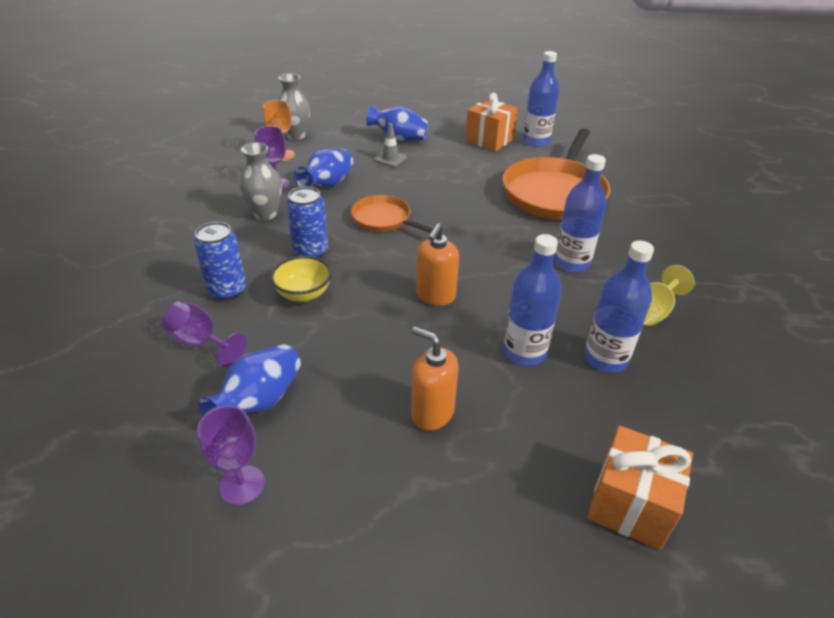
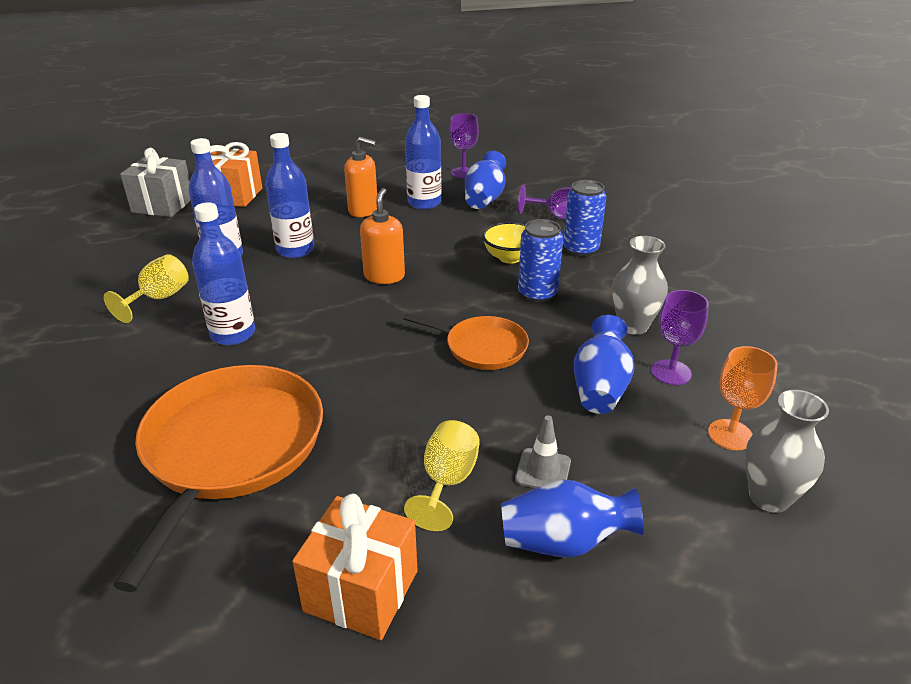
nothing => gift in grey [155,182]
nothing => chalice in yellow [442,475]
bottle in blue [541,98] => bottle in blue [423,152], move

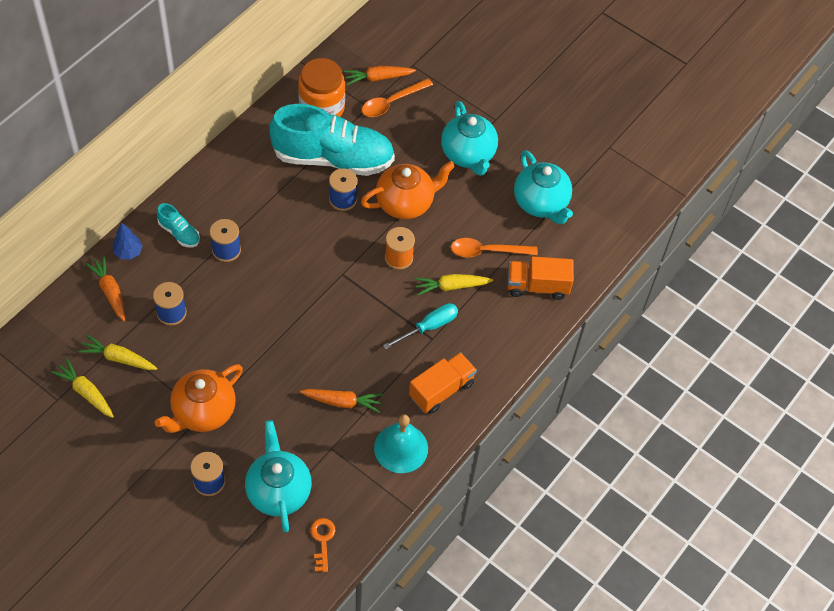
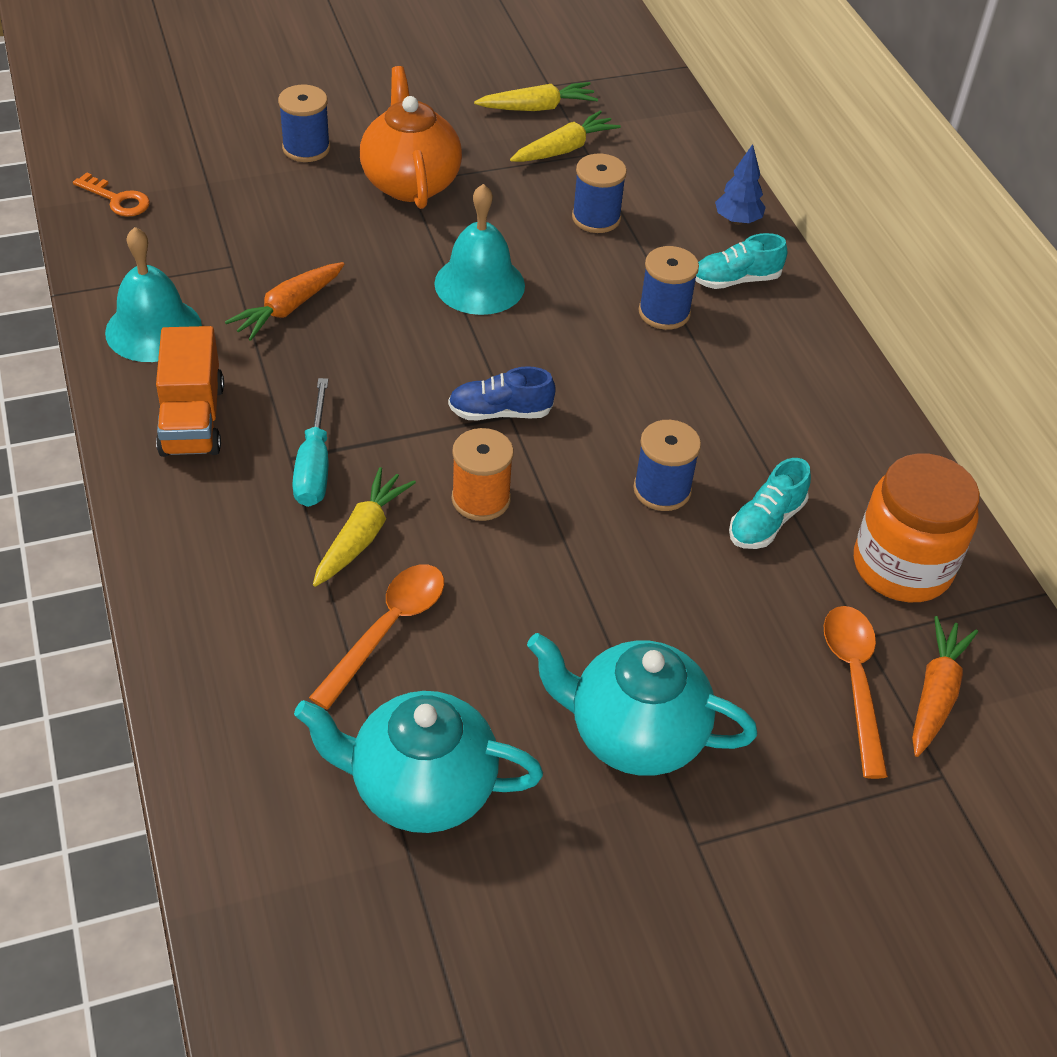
nothing => bell in turquoise [479,249]
nothing => lace-up shoe in blue [502,393]
lace-up shoe in turquoise [332,140] => lace-up shoe in turquoise [770,503], x0.42
root vegetable in bright orange [105,288] => nothing
teapot in turquoise [278,476] => nothing
teapot in bright orange [408,190] => nothing
truck in bright orange [541,278] => nothing

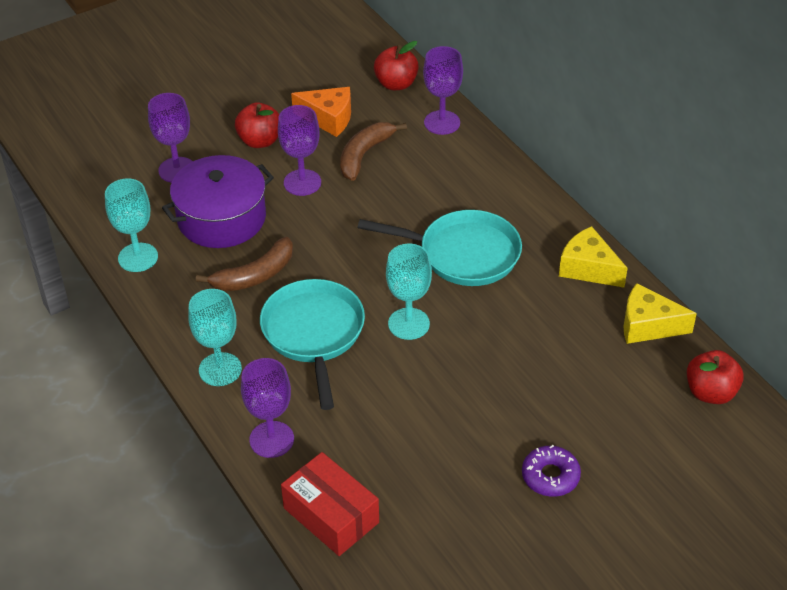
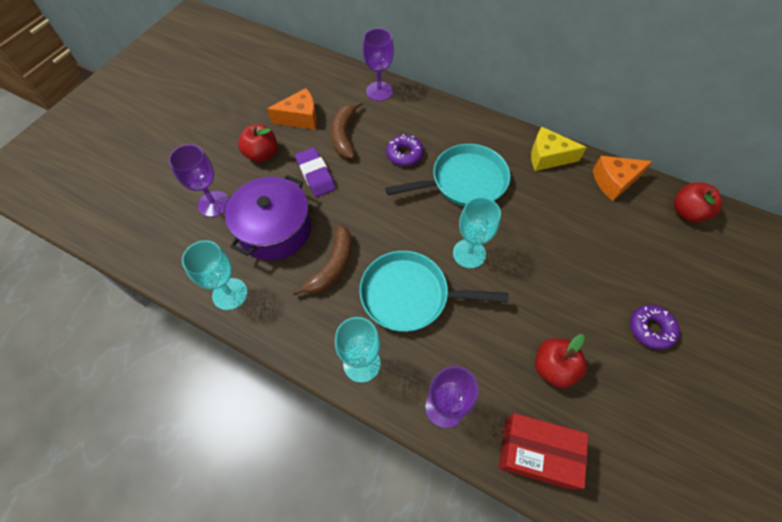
chalice in violet [299,150] => pencil eraser in violet [315,172]
skillet in turquoise [312,344] => skillet in turquoise [434,291], 45 degrees counterclockwise
nothing => donut in violet [405,150]
apple in red [396,65] => apple in red [561,361], move
cheese wedge in yellow [660,313] => cheese wedge in bright orange [623,178]

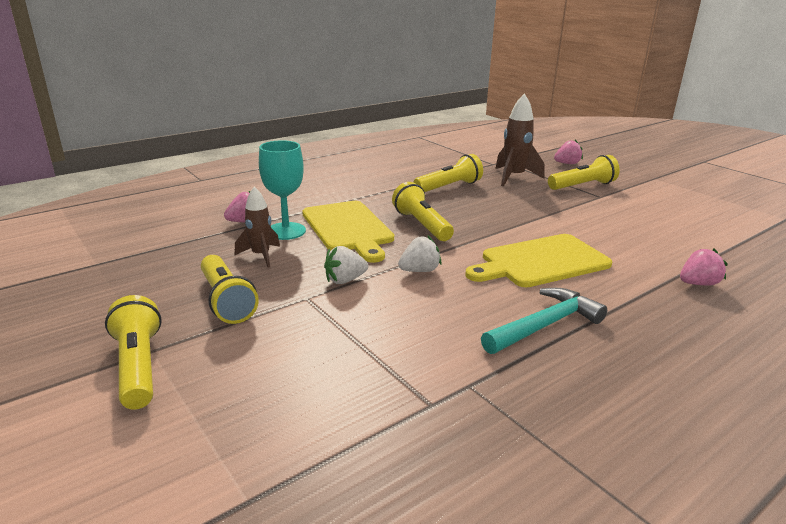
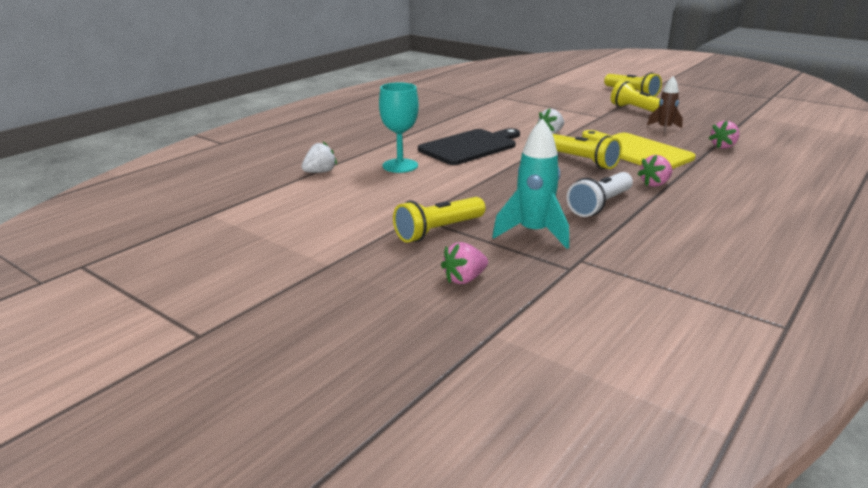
toy strawberry in white [346,265] => toy strawberry in white [319,157], move
chalice in turquoise [282,190] => chalice in turquoise [399,127], move
bread board in yellow [538,260] => bread board in ebony [469,146]
spaceship in russet [519,140] => spaceship in turquoise [530,183]
torch in yellow [448,173] => torch in white [600,194]
toy strawberry in rosy [704,267] => toy strawberry in rosy [655,171], move
claw hammer in turquoise [544,321] => nothing

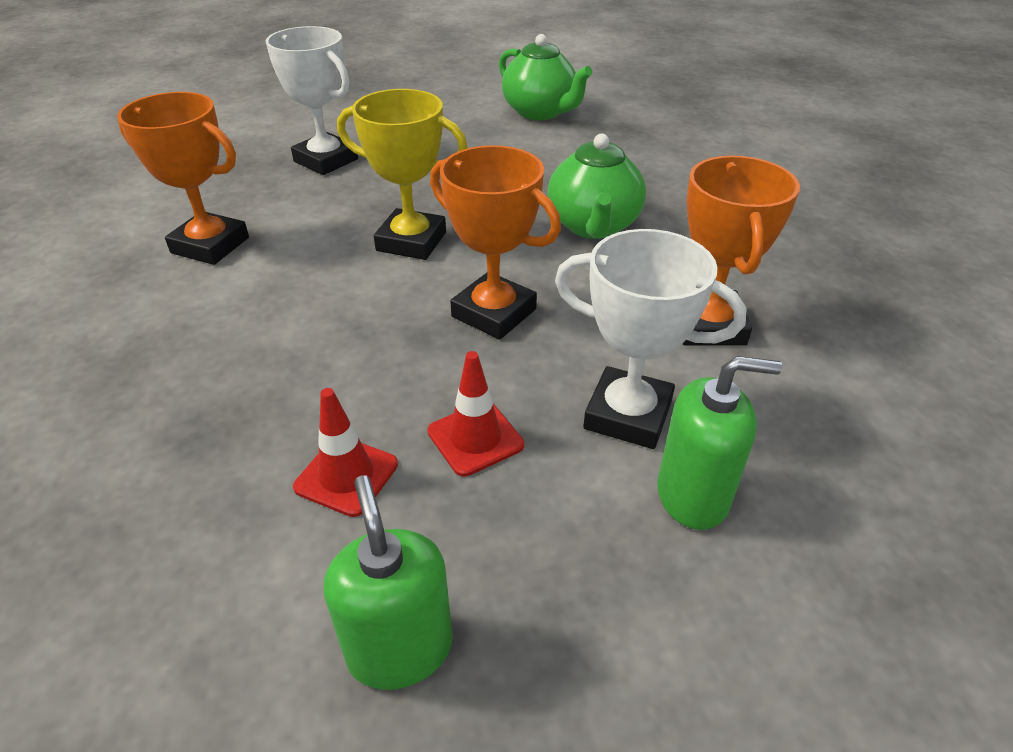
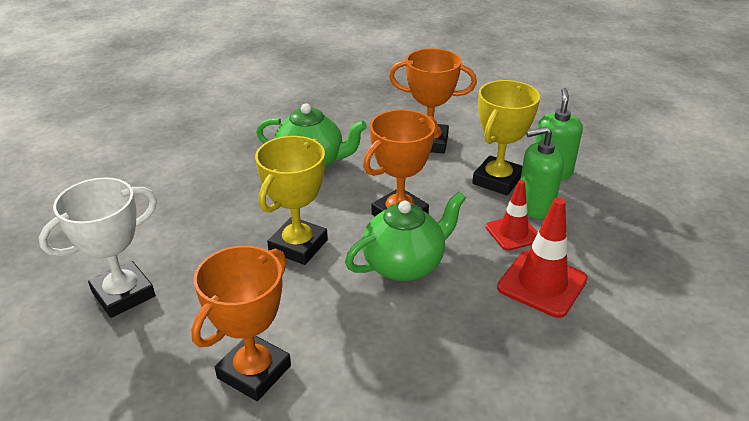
teapot in green [546,77] => teapot in green [405,236], move
prize cup in white [651,339] => prize cup in yellow [506,138]
road cone in red [345,452] => road cone in red [542,257], x1.51
soap dispenser in green [388,582] => soap dispenser in green [542,173], move

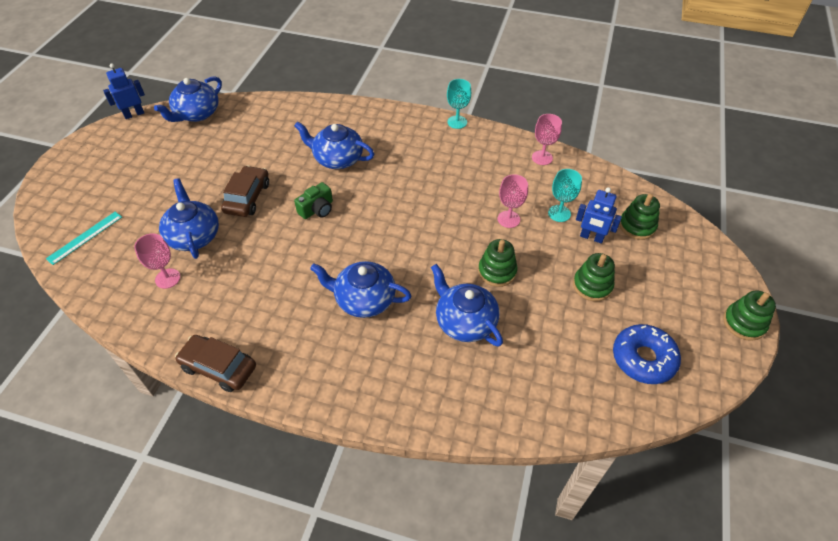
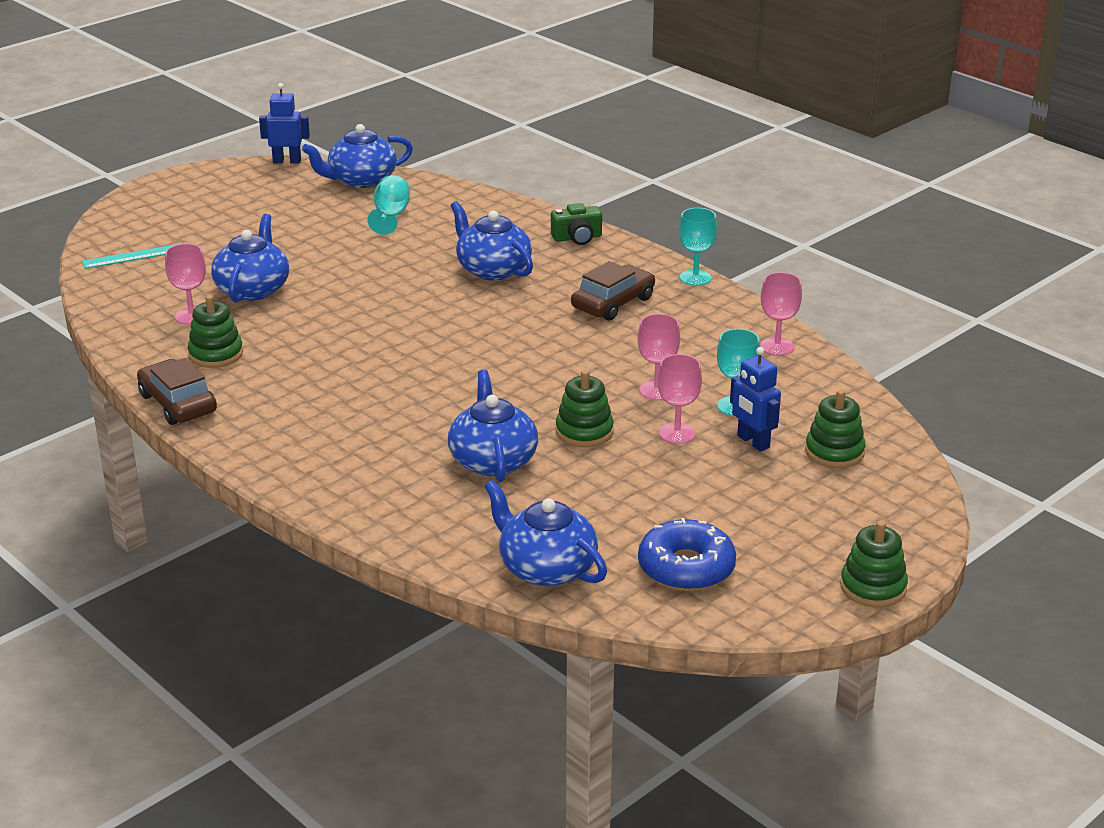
stacking toy in green [594,277] => stacking toy in green [215,331], move
nothing => chalice in turquoise [388,205]
teapot in blue [361,289] => teapot in blue [545,533], move
camera in green [313,200] => camera in green [576,224], move
automobile in russet [245,191] => automobile in russet [613,291], move
nothing => chalice in rosy [680,399]

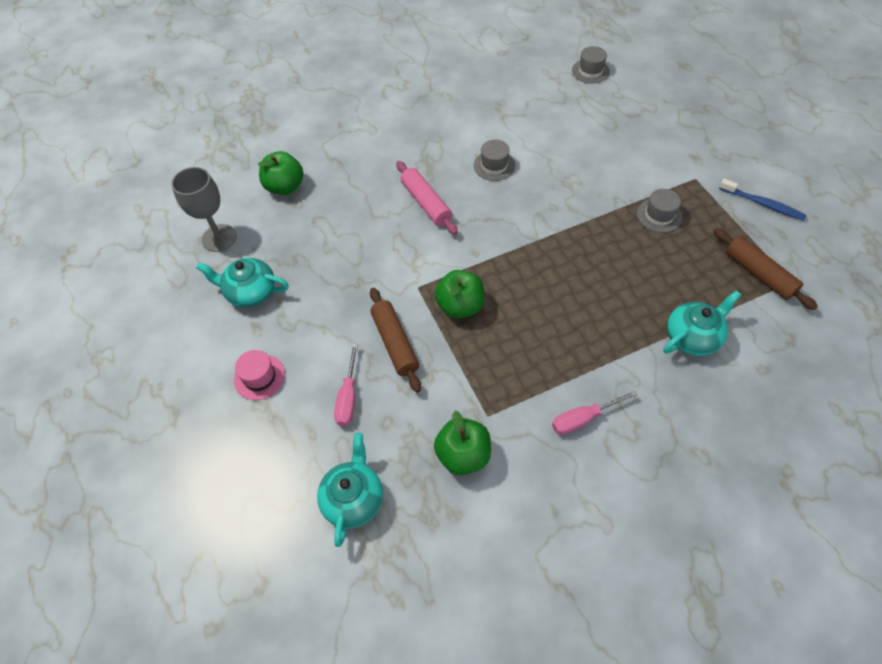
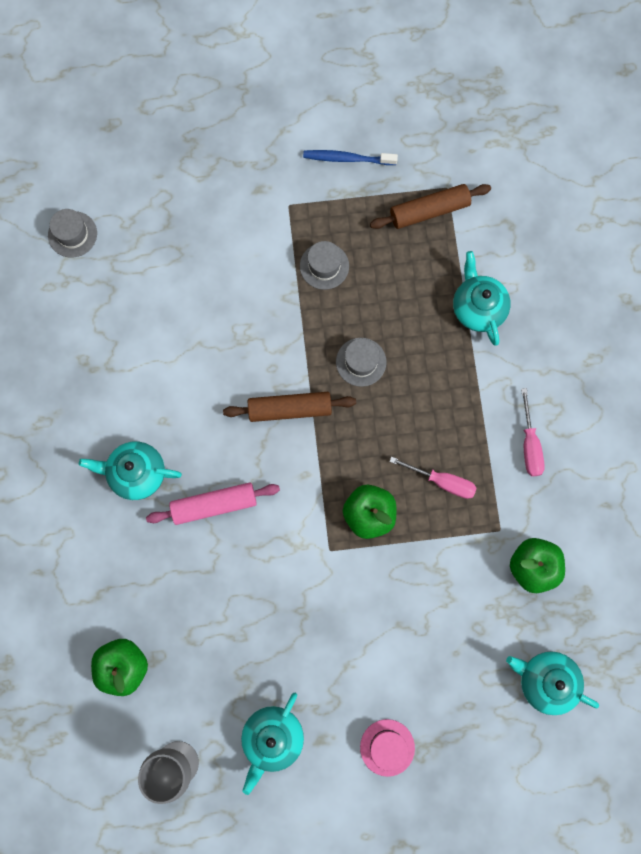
nothing => teapot in turquoise [130,470]
dough roller in russet [395,340] => dough roller in russet [289,407], move
tooth brush in blue [763,199] => tooth brush in blue [350,157], 135 degrees counterclockwise
hat in grey [494,160] => hat in grey [361,362], move
hand screwdriver in rosy [346,384] => hand screwdriver in rosy [433,478], move

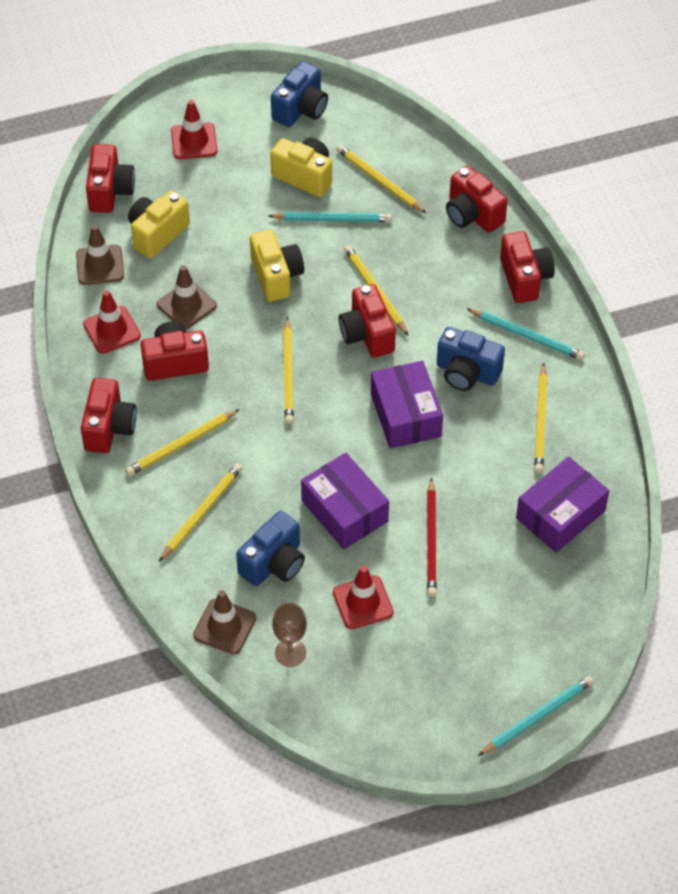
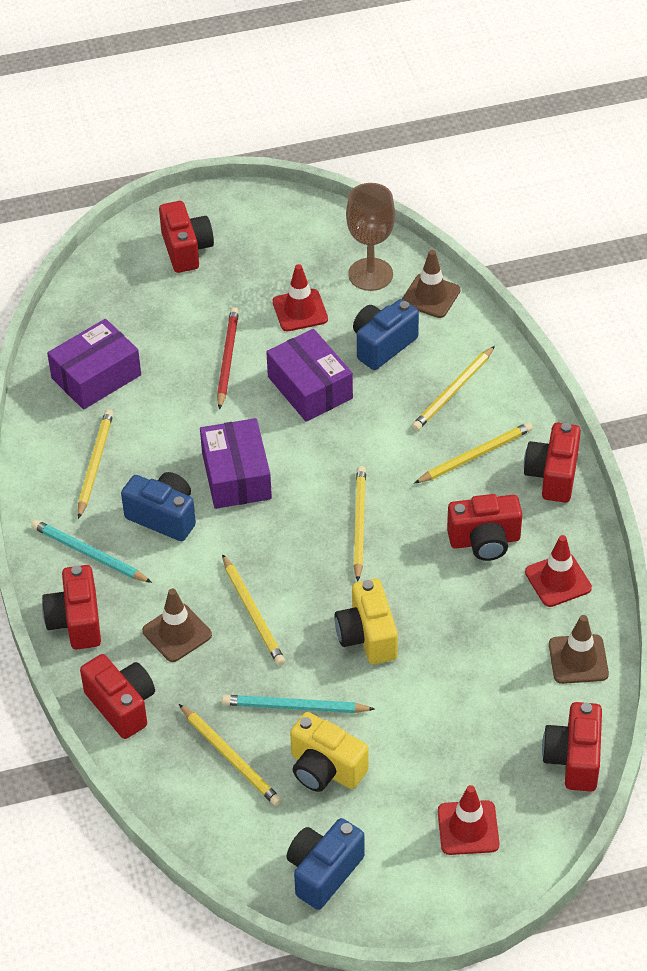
road cone in russet [187,297] => road cone in russet [177,625], move
camera in red [367,321] => camera in red [186,237], move
chalice in russet [289,635] => chalice in russet [370,237], x1.54
camera in yellow [159,224] => nothing
pencil in turquoise [536,716] => nothing

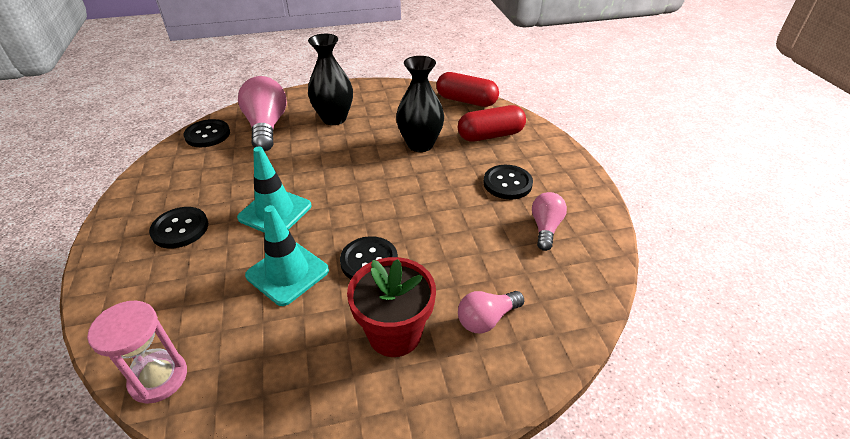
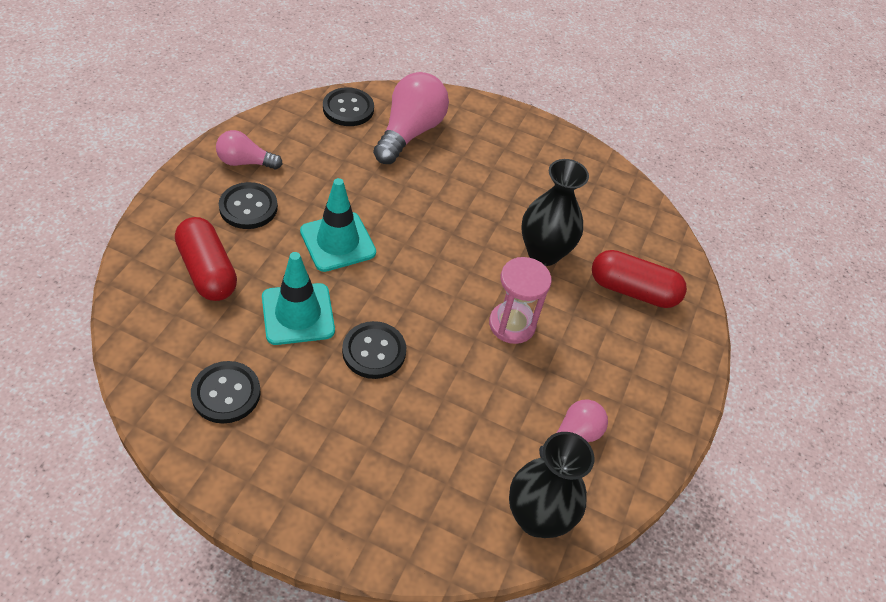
capsule in red [467,89] => capsule in red [206,259], move
sewing button in ebony [508,182] => sewing button in ebony [226,392], move
lightbulb in rosy [491,312] => lightbulb in rosy [249,150], move
hourglass in rosy [137,352] => hourglass in rosy [520,300], move
vase in ebony [330,79] => vase in ebony [551,485], move
flower pot in red [391,307] => nothing

